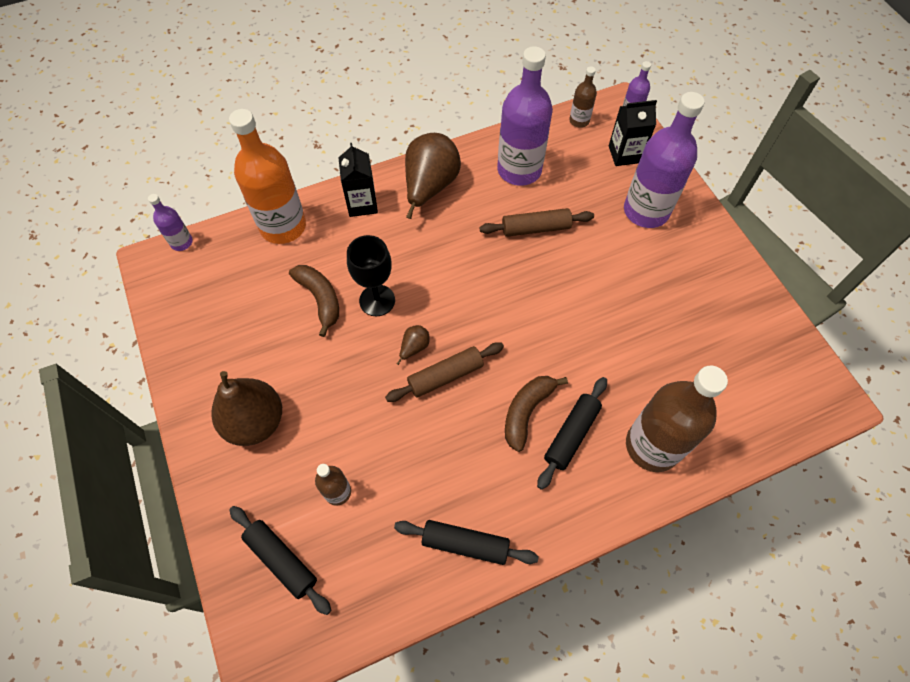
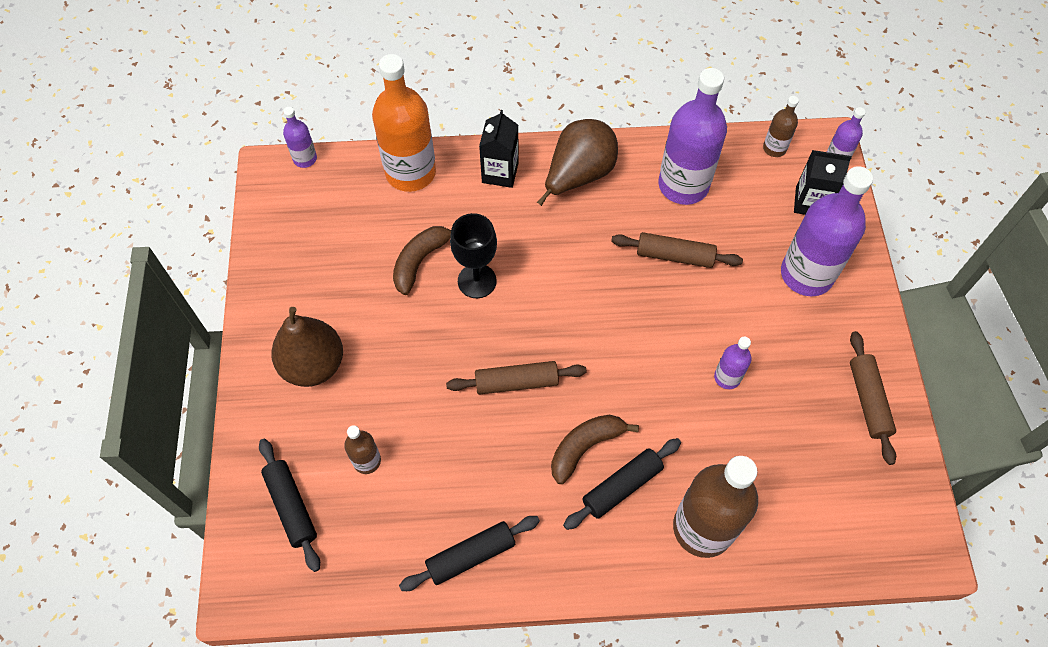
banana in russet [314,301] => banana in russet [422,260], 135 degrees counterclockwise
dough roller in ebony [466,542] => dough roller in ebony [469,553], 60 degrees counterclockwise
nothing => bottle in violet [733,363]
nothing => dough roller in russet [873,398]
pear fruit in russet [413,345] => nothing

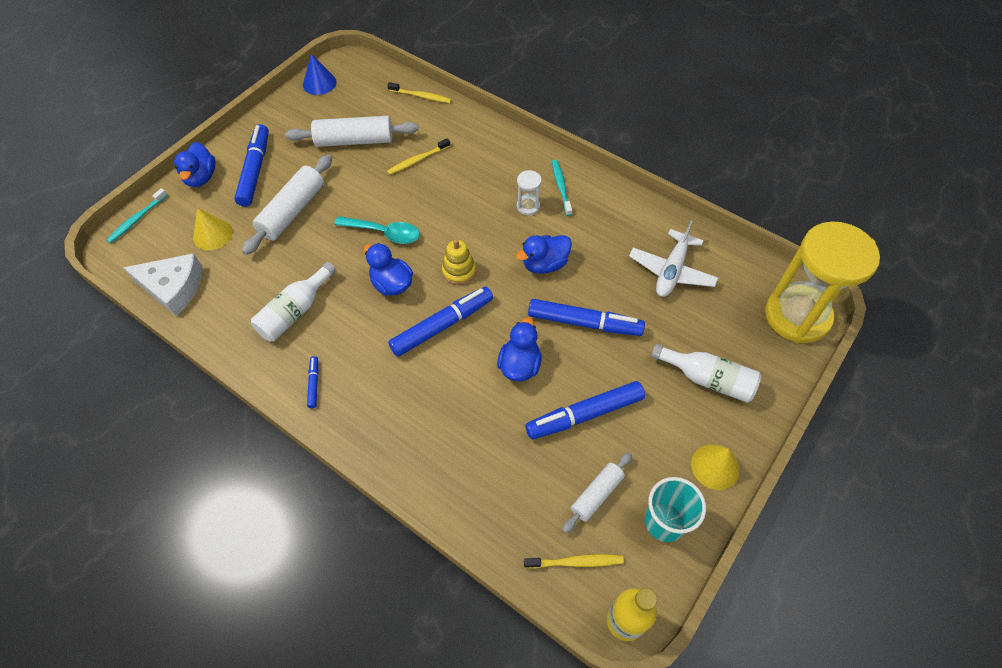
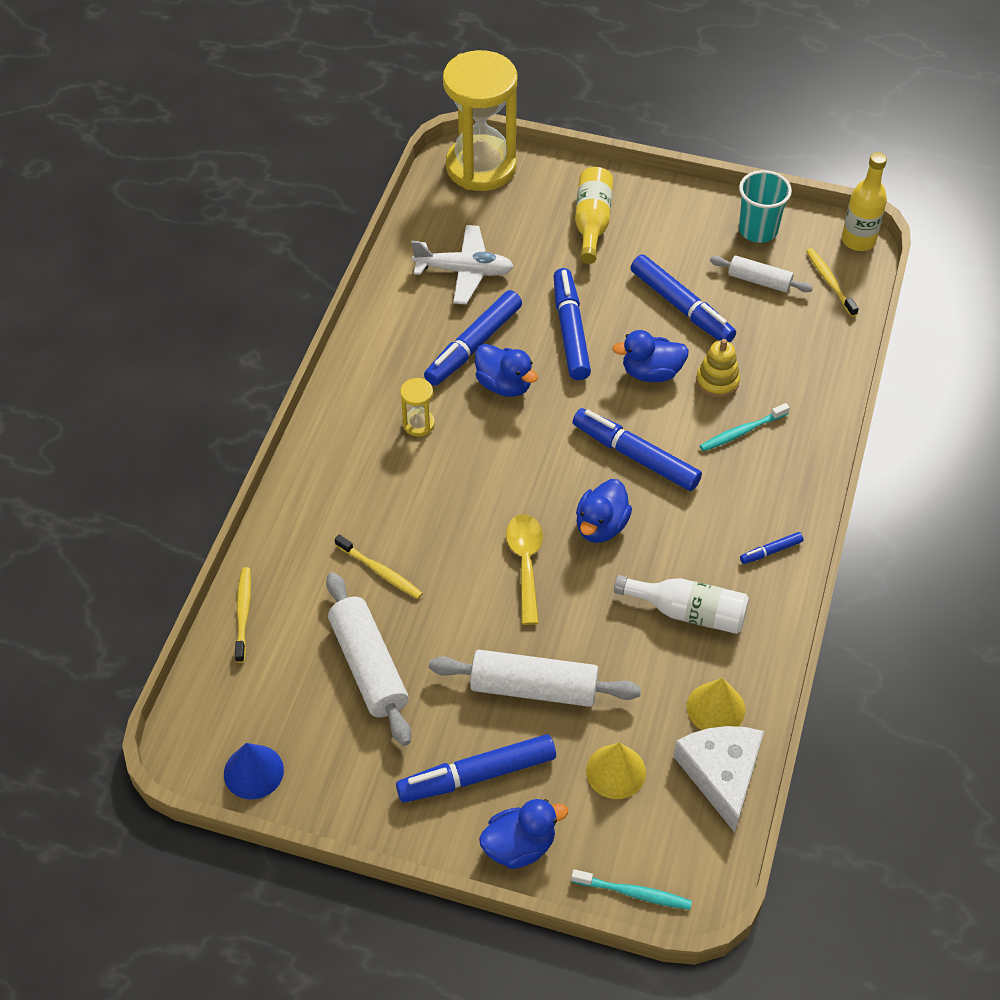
hourglass in white [529,192] => hourglass in yellow [417,407]
nothing => felt pen in blue [473,338]
teaspoon in turquoise [377,230] => teaspoon in yellow [524,569]
bottle in white [706,373] => bottle in yellow [594,215]
cone in yellow [715,467] => cone in yellow [716,704], move
stacking toy in yellow [459,262] => stacking toy in yellow [718,368], move
tooth brush in turquoise [562,188] => tooth brush in turquoise [745,427], move

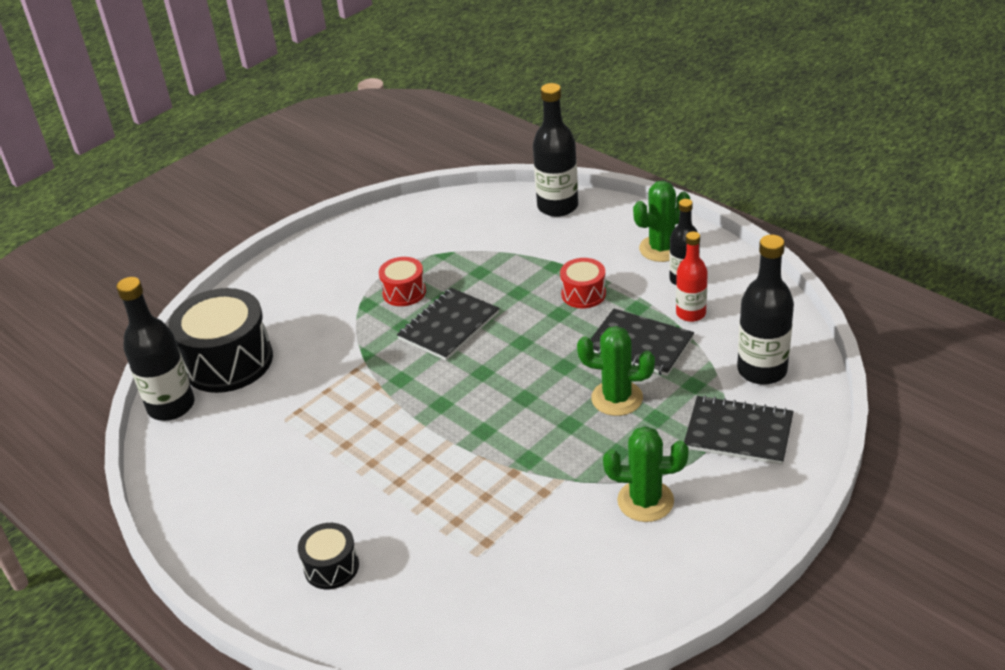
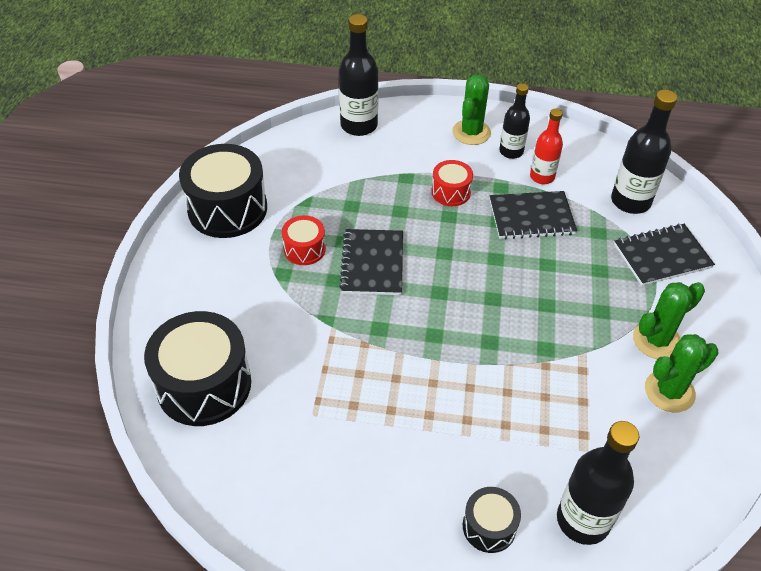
nothing => snare drum in ebony [223,191]
bottle in ebony [155,349] => bottle in ebony [598,483], move
prickly plant in green [616,371] => prickly plant in green [681,373], move

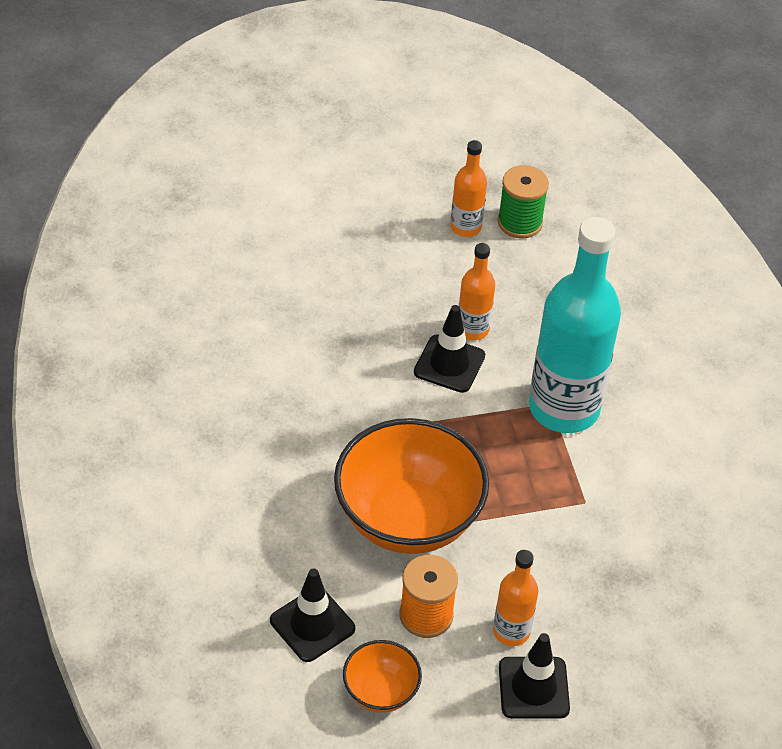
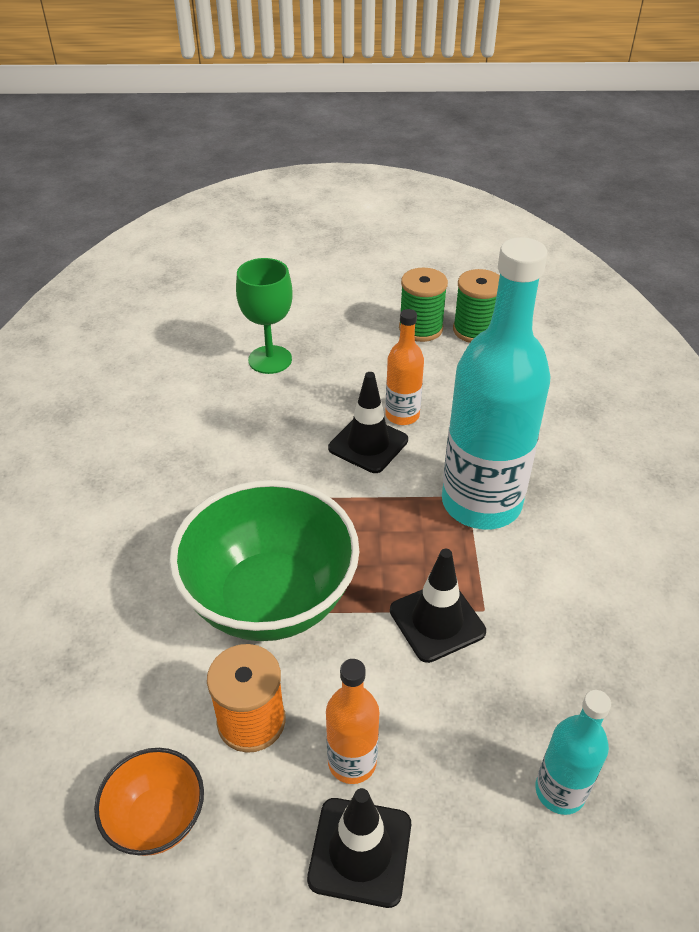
serving bowl in bright orange [411,486] => serving bowl in green [264,560]
nothing => chalice in green [264,316]
road cone in ebony [312,615] => road cone in ebony [438,606], move
bottle in bright orange [468,188] => reel of thread in green [423,305]
nothing => bottle in turquoise [573,752]

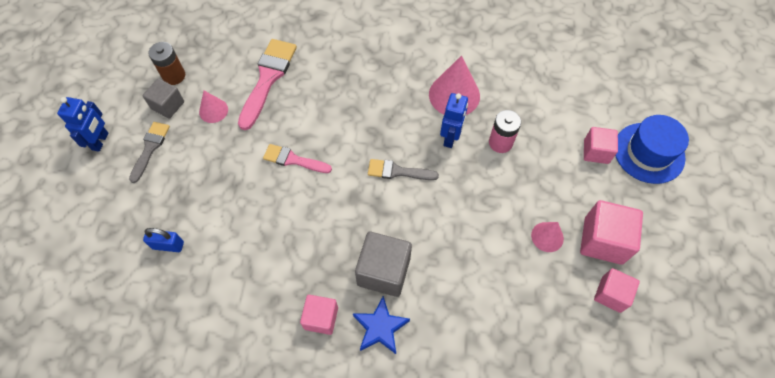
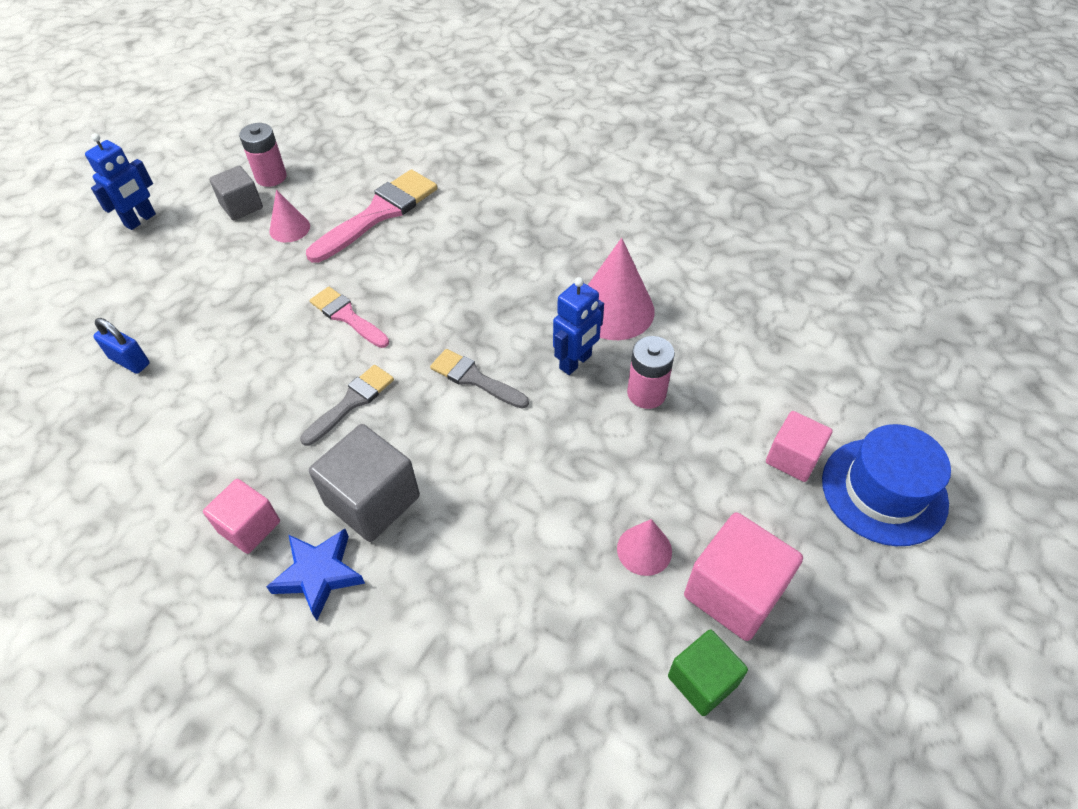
battery in russet [166,63] => battery in rosy [263,155]
paint brush in grey [149,152] => paint brush in grey [347,405], move
block in rosy [617,290] => block in green [708,672]

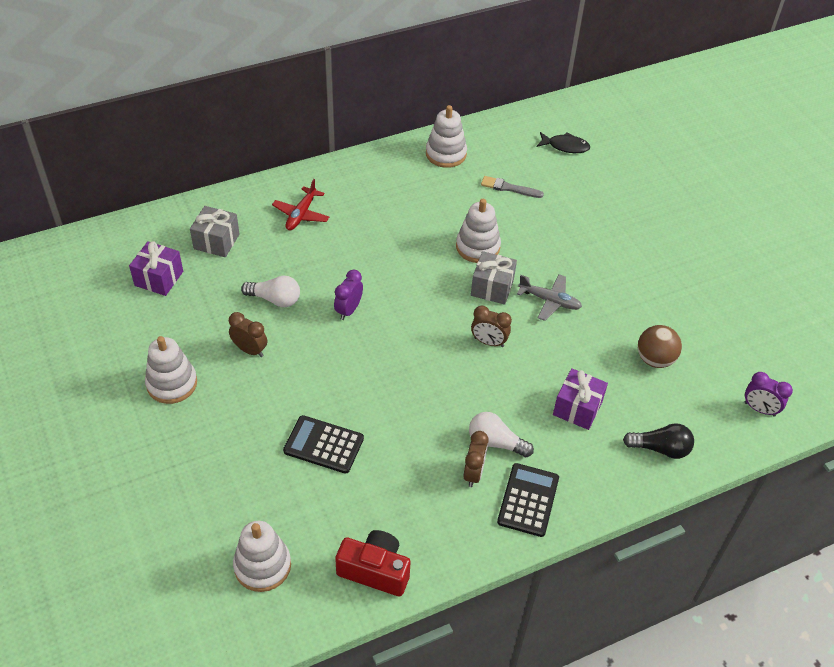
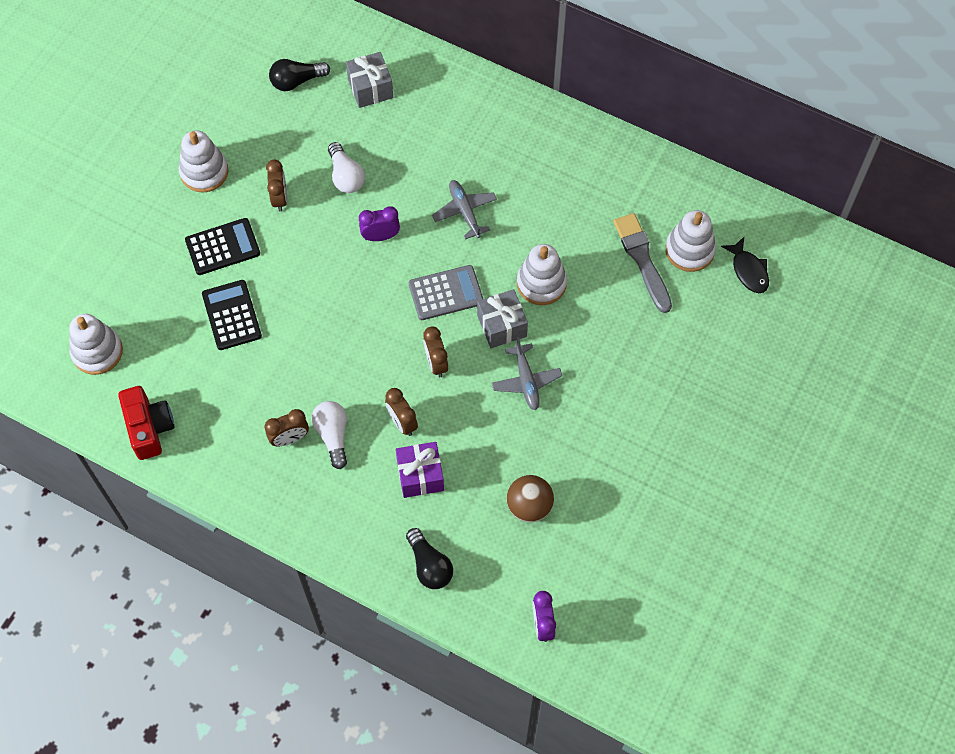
adding machine in ebony [528,500] => adding machine in ebony [222,246], move
gift in violet [156,268] => lightbulb in ebony [299,75]
nothing => bedside clock in russet [401,412]
nothing => adding machine in grey [446,292]
nothing => toy plane in grey [464,209]
paint brush in grey [512,187] => paint brush in grey [642,263], x1.53
stacking toy in white [446,136] => stacking toy in white [690,241], move
toy plane in red [301,204] => nothing

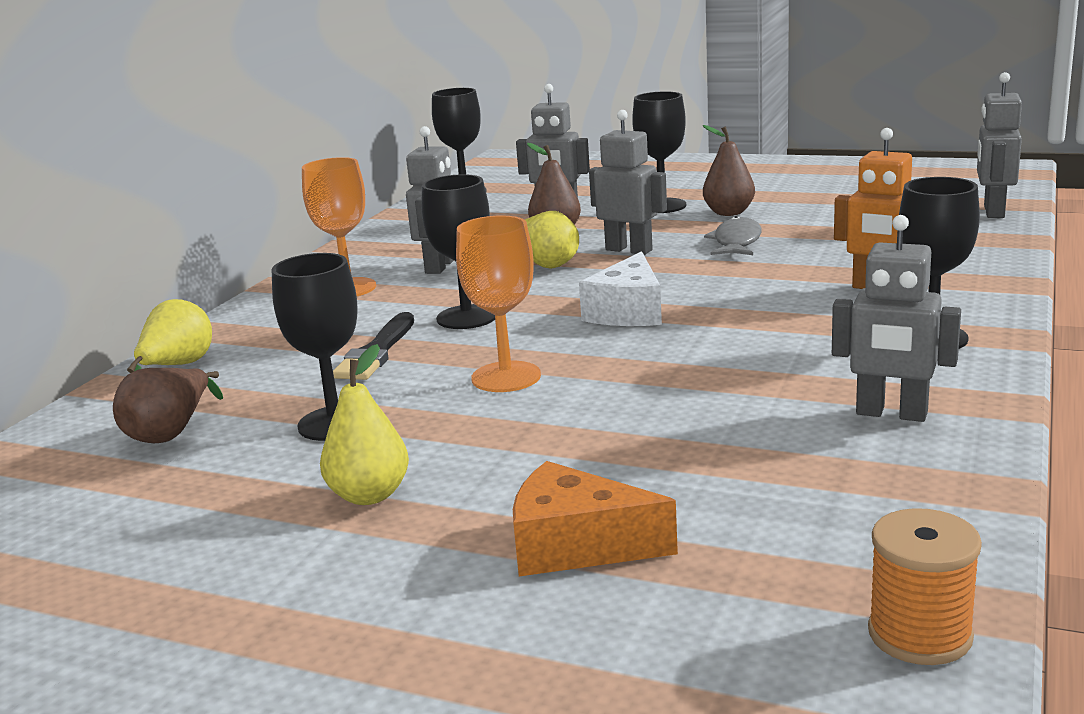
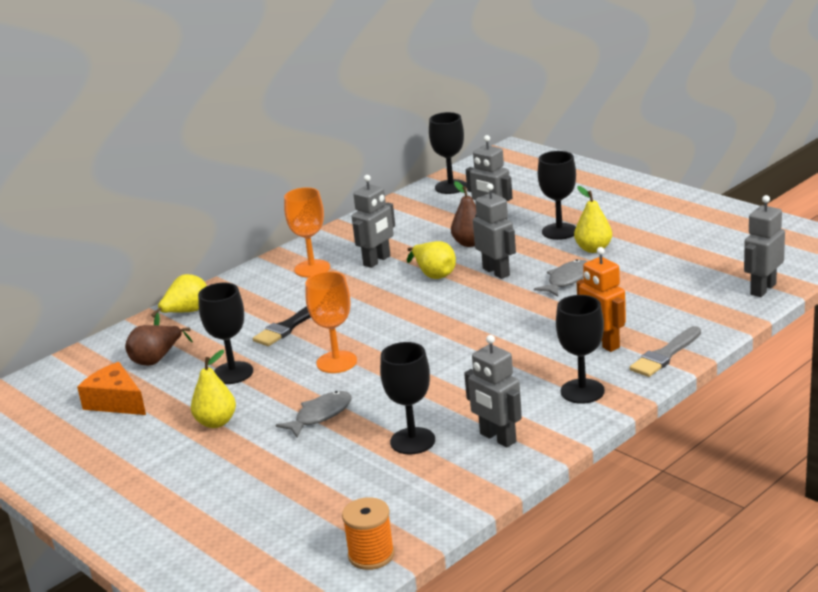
cheese wedge in bright orange [595,519] => cheese wedge in bright orange [111,388], move
nothing => toy fish in grey [314,414]
chalice in ebony [458,251] => chalice in ebony [407,398], move
pear fruit in russet [729,170] => pear fruit in yellow [593,219]
nothing => paint brush in grey [665,351]
cheese wedge in white [620,288] => nothing

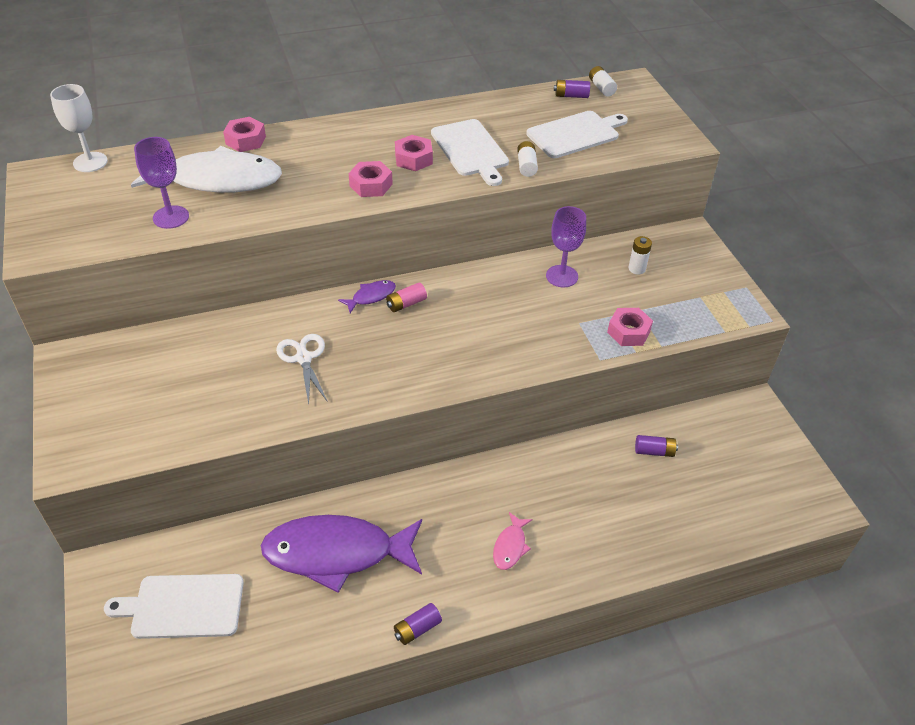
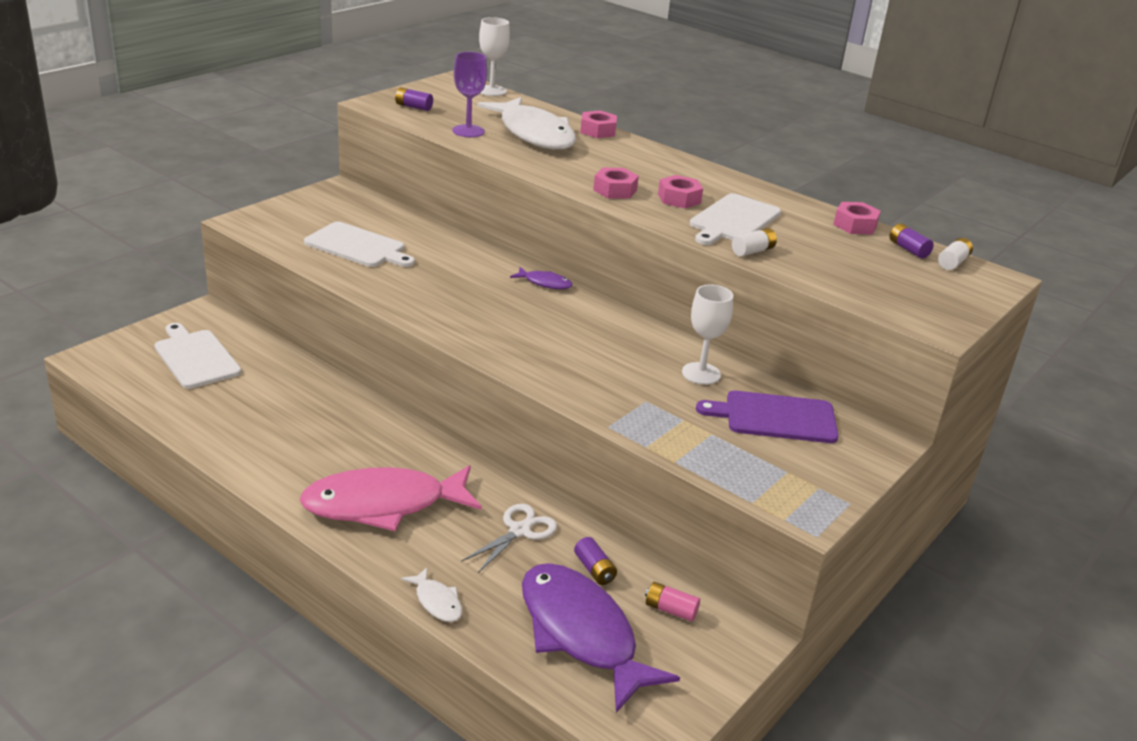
toy fish in rosy [513,541] => toy fish in rosy [391,498], x2.38
bread board in white [577,134] => bread board in white [359,244], move
battery in violet [418,624] => battery in violet [414,99], move
nothing => toy fish in white [431,594]
pair of scissors in white [302,369] => pair of scissors in white [509,538], move
toy fish in violet [341,554] => toy fish in violet [601,638], move
battery in rosy [406,297] => battery in rosy [672,602], move
chalice in violet [566,246] => chalice in white [707,334]
battery in white [640,255] => bread board in violet [767,417]
hex nut in rosy [630,327] => hex nut in rosy [857,218], move

